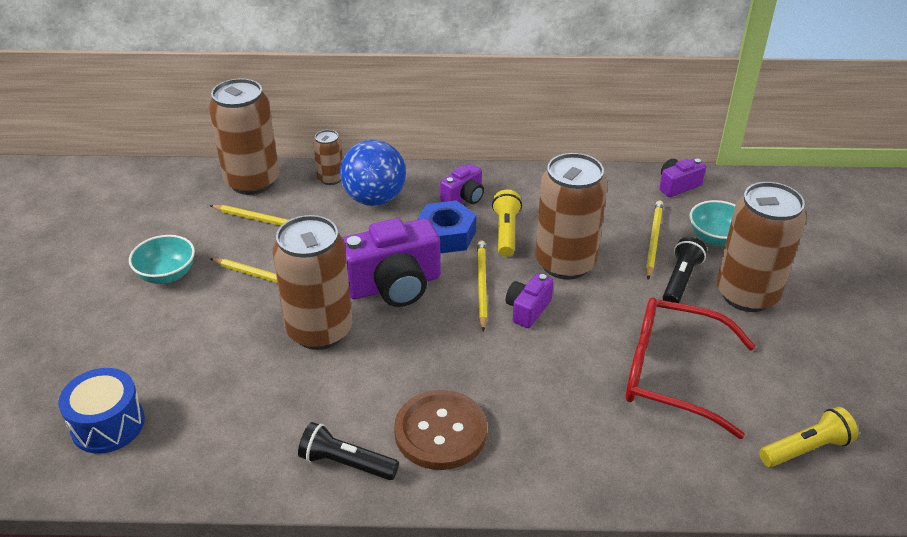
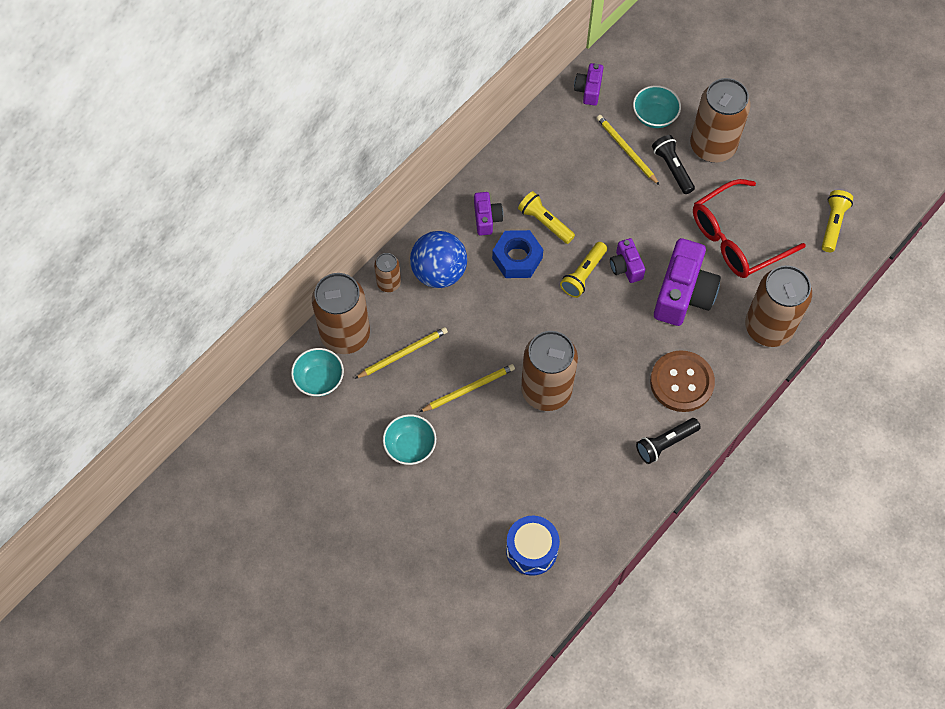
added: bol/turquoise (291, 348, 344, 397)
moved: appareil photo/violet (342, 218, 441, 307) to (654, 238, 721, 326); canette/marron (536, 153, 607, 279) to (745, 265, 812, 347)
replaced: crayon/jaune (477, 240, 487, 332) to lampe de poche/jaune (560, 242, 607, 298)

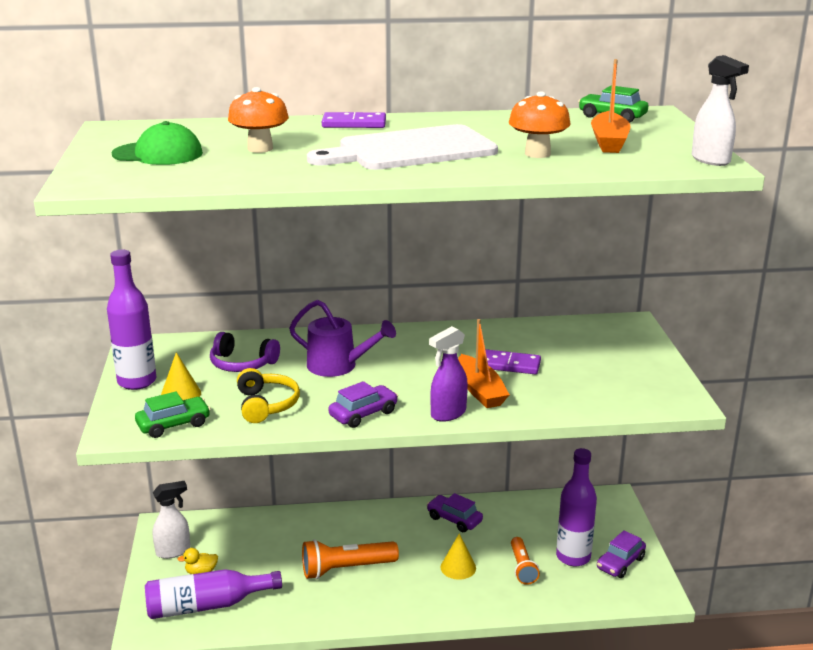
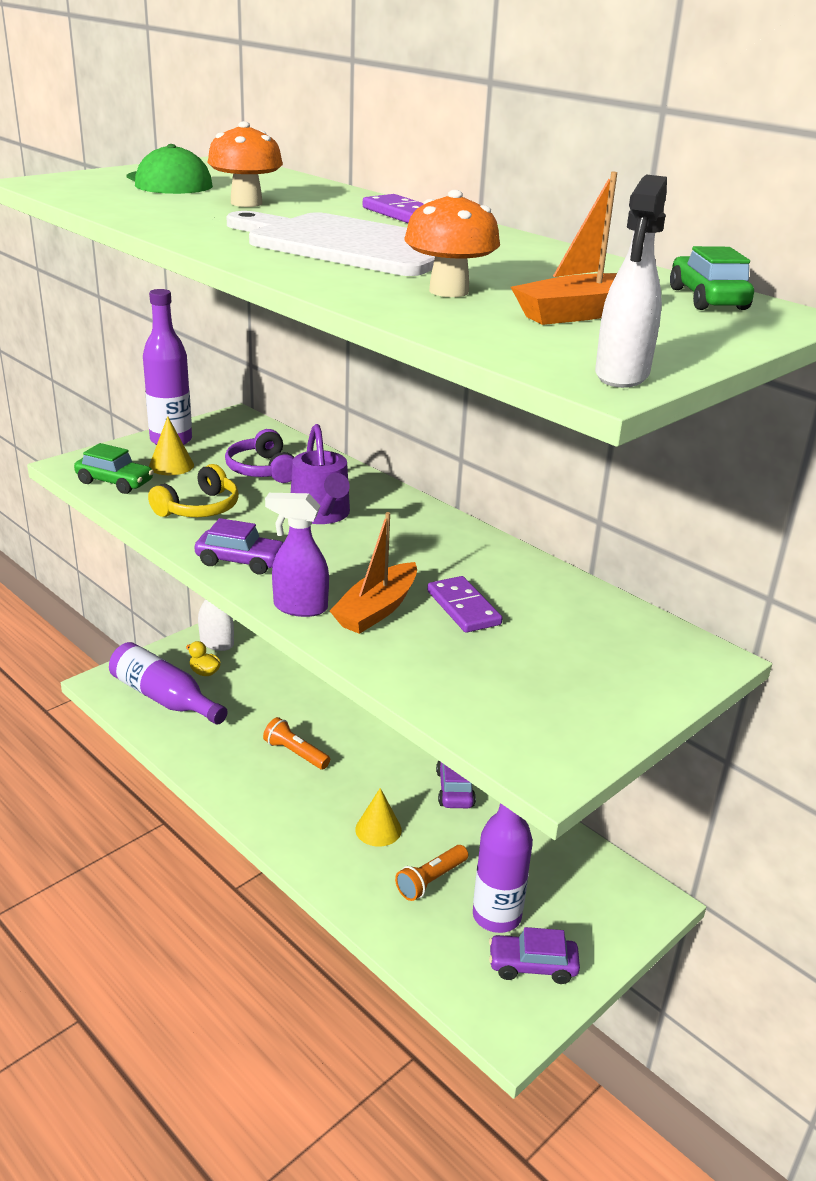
resized: lampe de poche/orange (302, 539, 399, 579) = (263, 717, 330, 769) x0.64

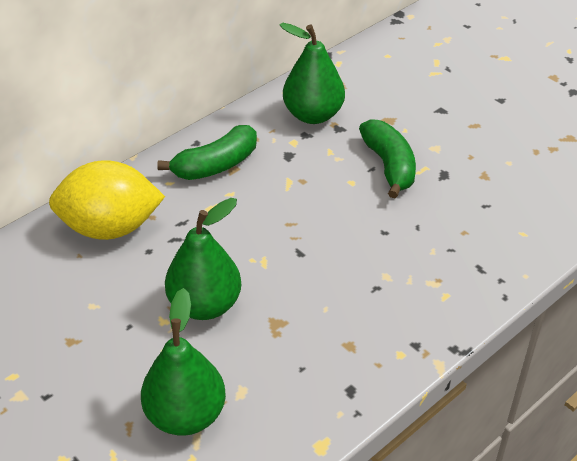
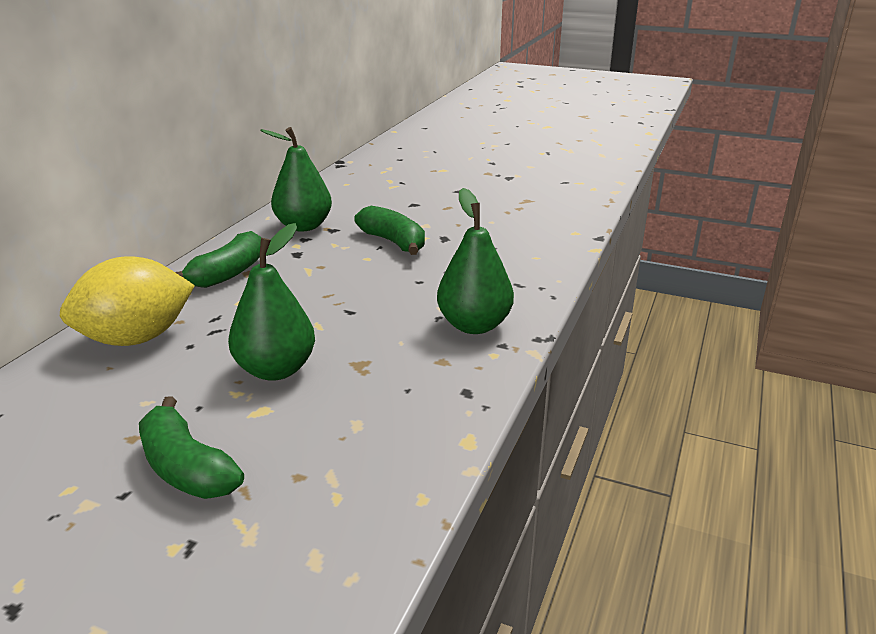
added: banane/vert (139, 396, 244, 499)
moved: poire/vert (141, 288, 226, 436) to (437, 188, 514, 334)

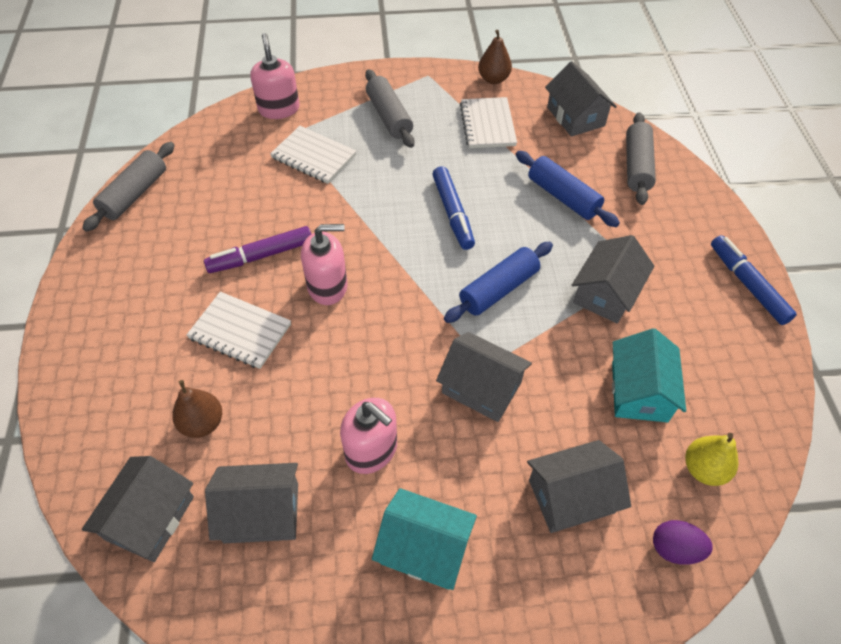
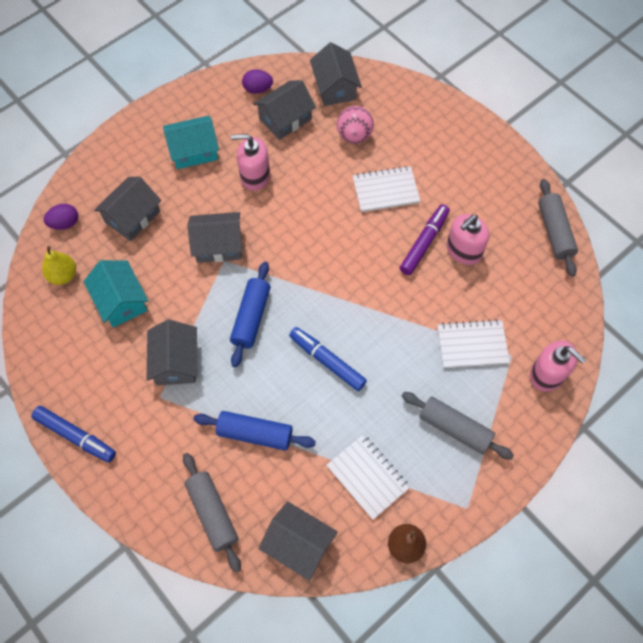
added: œuf/violet (242, 69, 273, 94)
moved: distributeur de savon/rose (301, 224, 347, 305) to (447, 214, 489, 265)
replaced: poire/marron (172, 380, 222, 438) to balle/rose (337, 106, 374, 144)

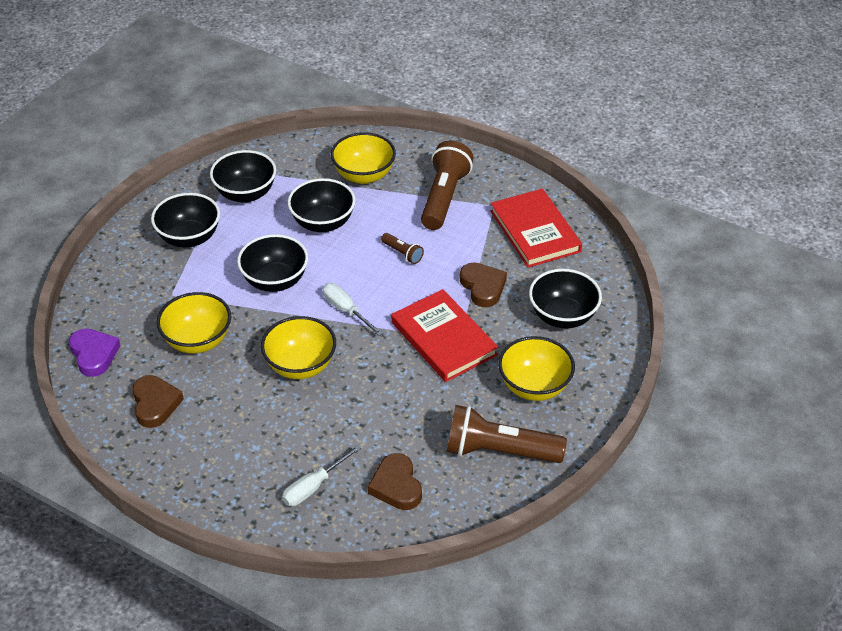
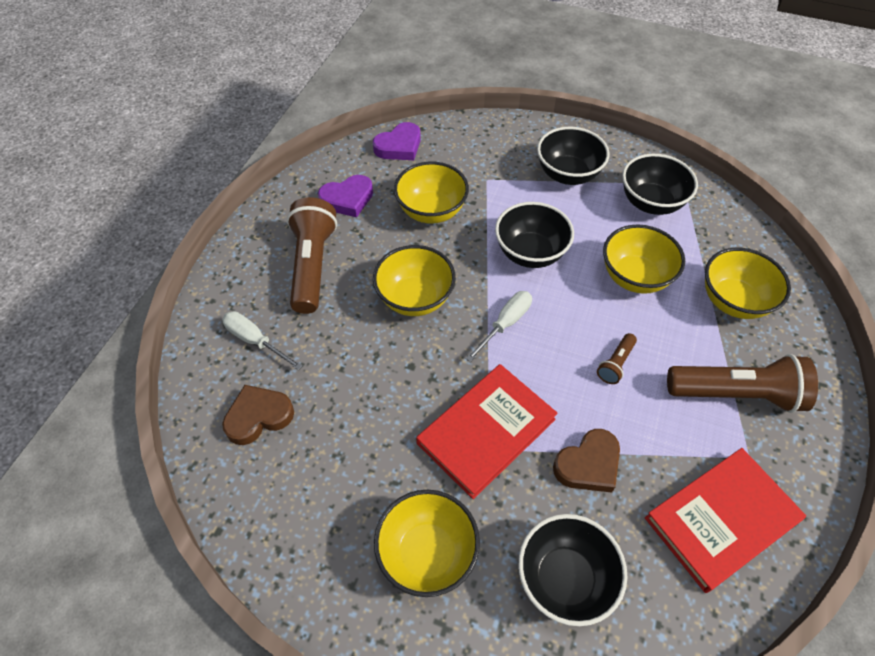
moved: lampe de poche/marron (447, 405, 567, 463) to (287, 197, 337, 314)
recoloured: cœur/marron (132, 375, 184, 428) to cœur/violet (318, 175, 373, 217); bol/noir (288, 178, 356, 232) to bol/jaune (603, 225, 685, 294)

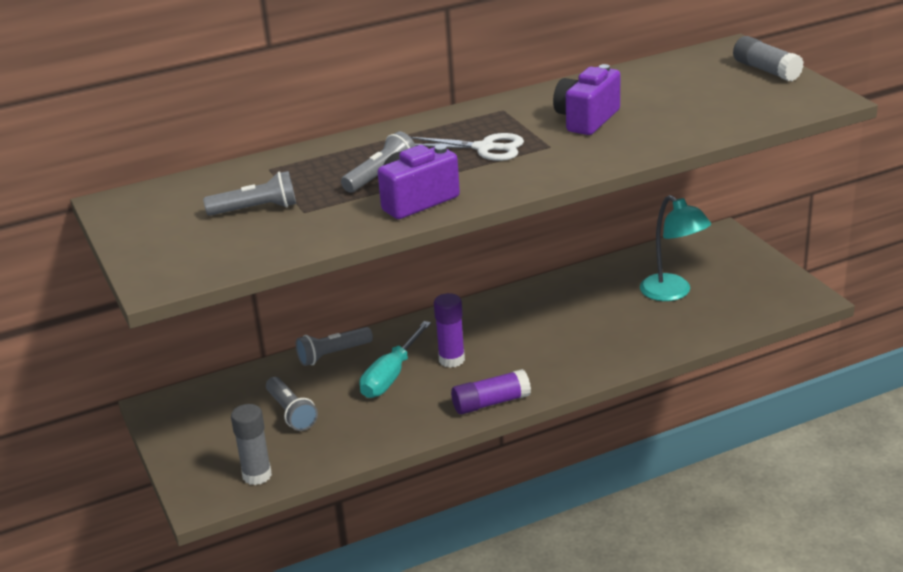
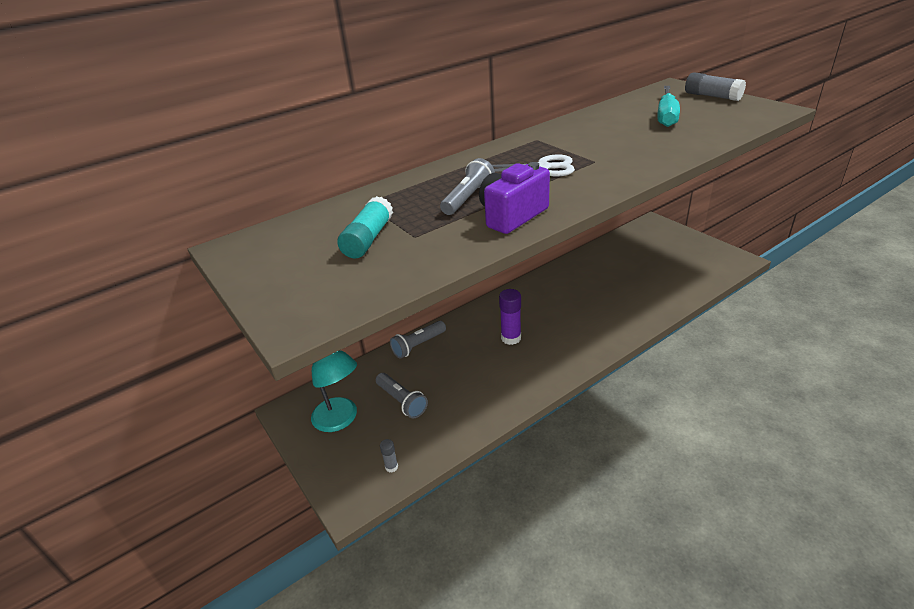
removed: bâton de colle/violet (451, 369, 531, 414); appareil photo/violet (553, 64, 620, 135)
moved: tournevis/turquoise (359, 321, 431, 398) to (657, 86, 680, 127); lampe/turquoise (640, 195, 711, 301) to (311, 350, 357, 432)
replaced: lampe de poche/gris (203, 171, 296, 216) to bâton de colle/turquoise (337, 196, 393, 258)
resized: bâton de colle/gris (231, 404, 272, 485) = (380, 439, 398, 472) x0.52

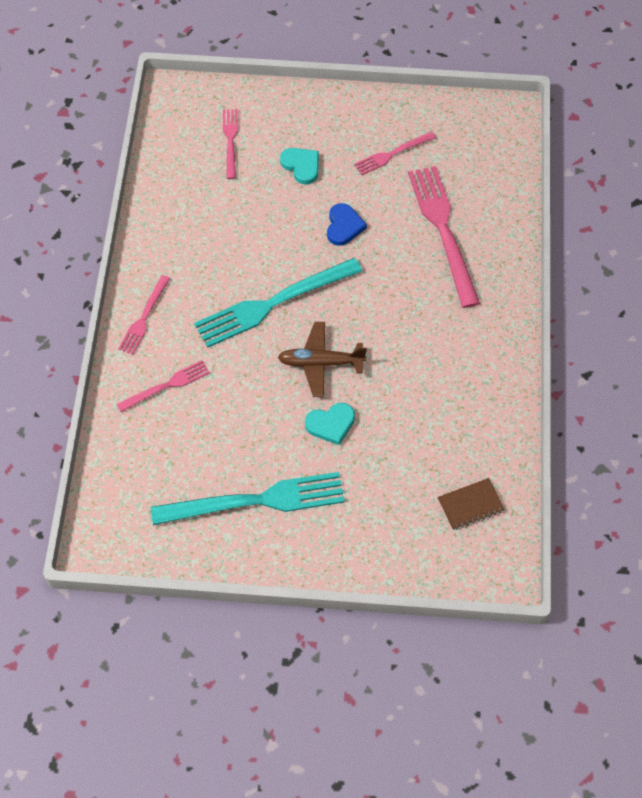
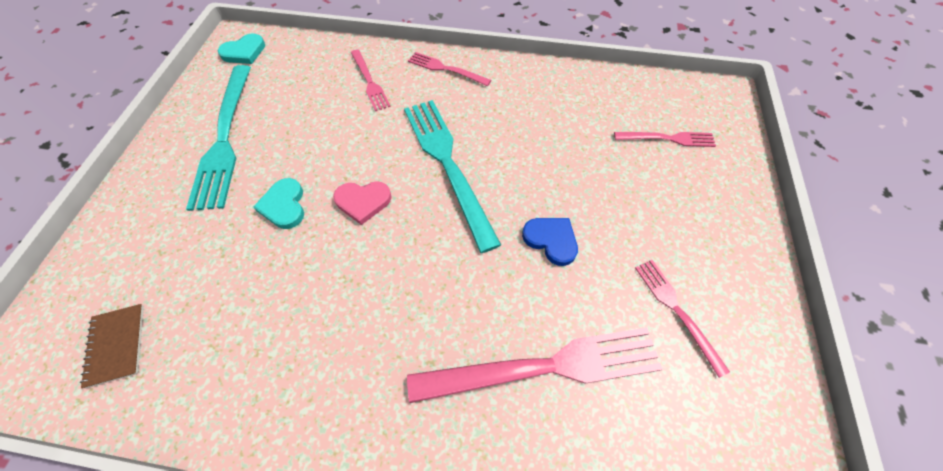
moved: cœur/turquoise (280, 148, 319, 185) to (218, 34, 265, 64)
replaced: avion/marron (278, 322, 367, 397) to cœur/rose (333, 181, 392, 225)
turned: cœur/bleu (327, 203, 367, 246) = (522, 218, 578, 266) 150 degrees counterclockwise

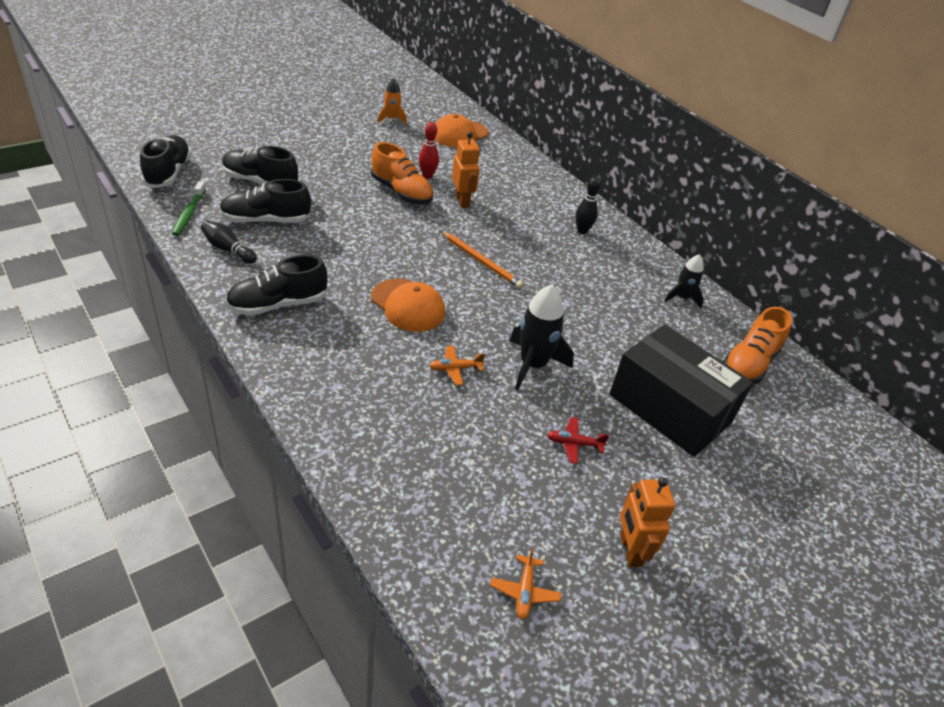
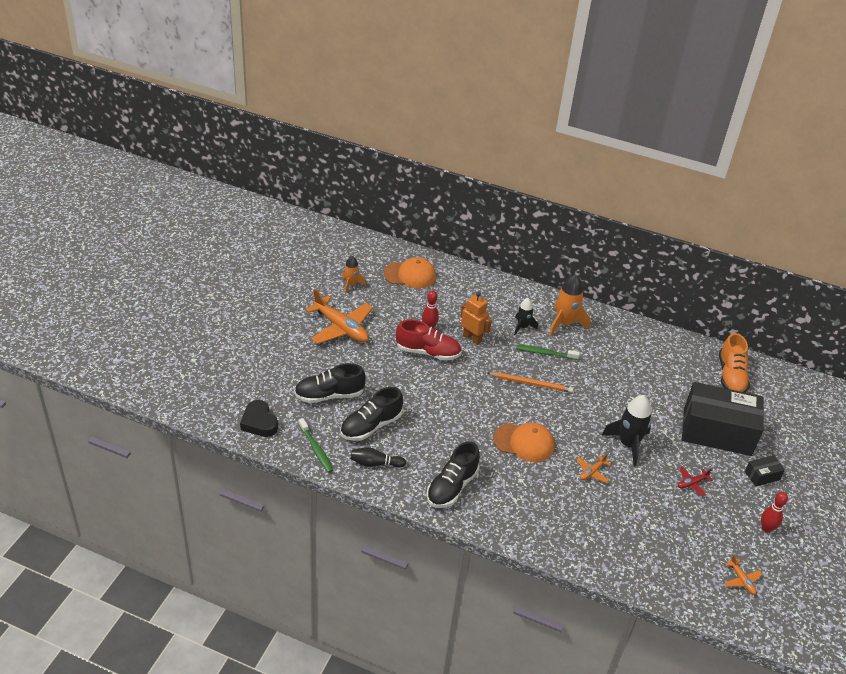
added: avion/orange (305, 289, 373, 344); brosse à dents/vert (516, 345, 580, 360); boîte/noir (745, 455, 785, 487)
moved: fusée/noir (664, 254, 704, 308) to (514, 298, 538, 335)
replaced: chaussure/noir (140, 135, 192, 188) to cœur/noir (240, 400, 278, 437); quille/noir (576, 177, 601, 234) to fusée/orange (549, 274, 590, 336); robot/orange (620, 477, 675, 567) to quille/rouge (761, 492, 788, 533)
recoloured: chaussure/orange (371, 142, 433, 205) to chaussure/rouge (396, 319, 461, 361)
turned: casquette/orange (435, 114, 488, 147) = (383, 257, 436, 288) 105 degrees counterclockwise

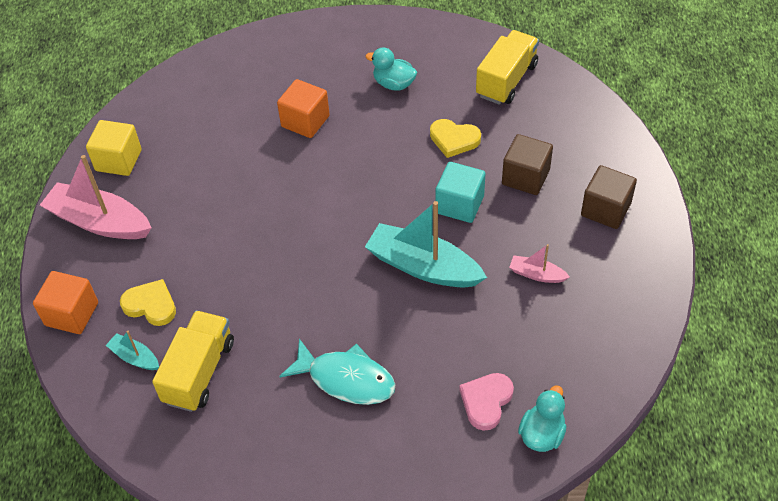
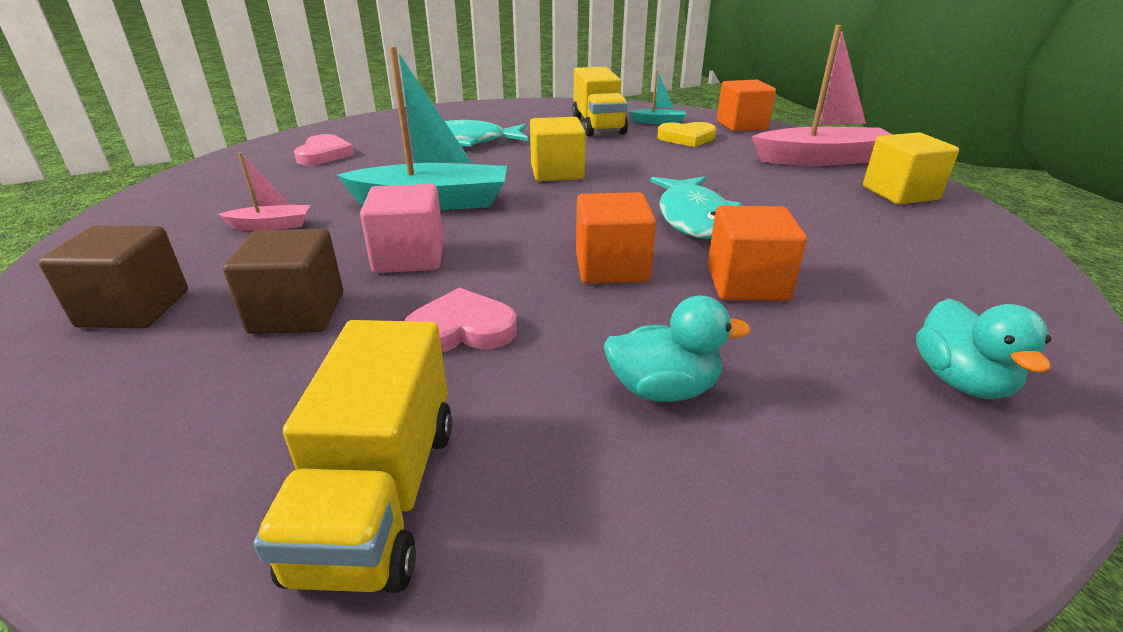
added: cube/jaune (530, 117, 586, 181); cube/orange (576, 192, 656, 284); poisson/turquoise (650, 176, 742, 239)
moved: canard/turquoise (518, 385, 566, 452) to (916, 298, 1051, 399)
recoloured: cœur/jaune (430, 119, 481, 158) to cœur/rose (404, 288, 517, 353); cube/turquoise (436, 162, 486, 223) to cube/rose (360, 184, 444, 273)

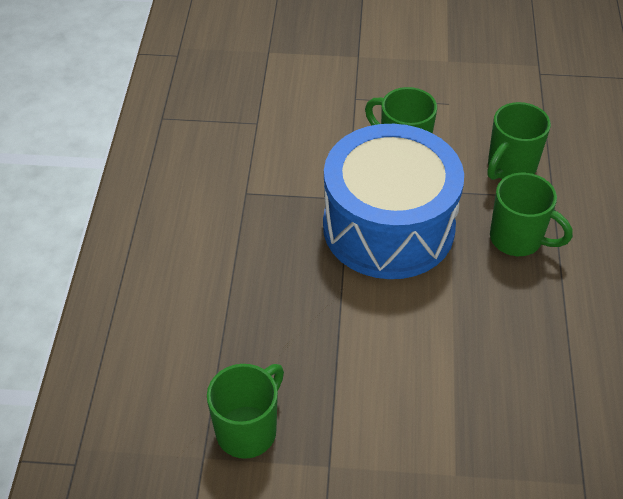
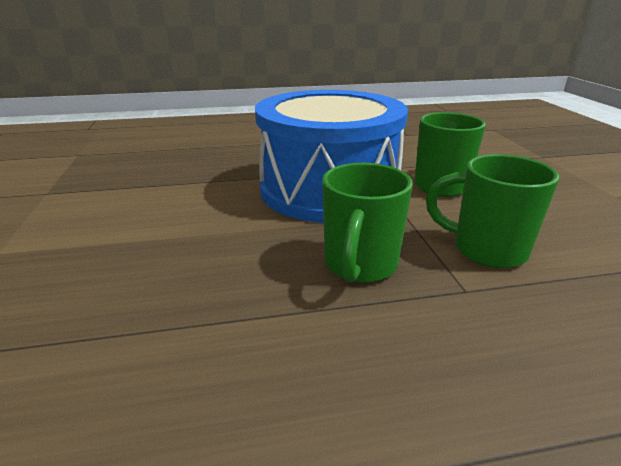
removed: tasse/vert (207, 364, 284, 459)

